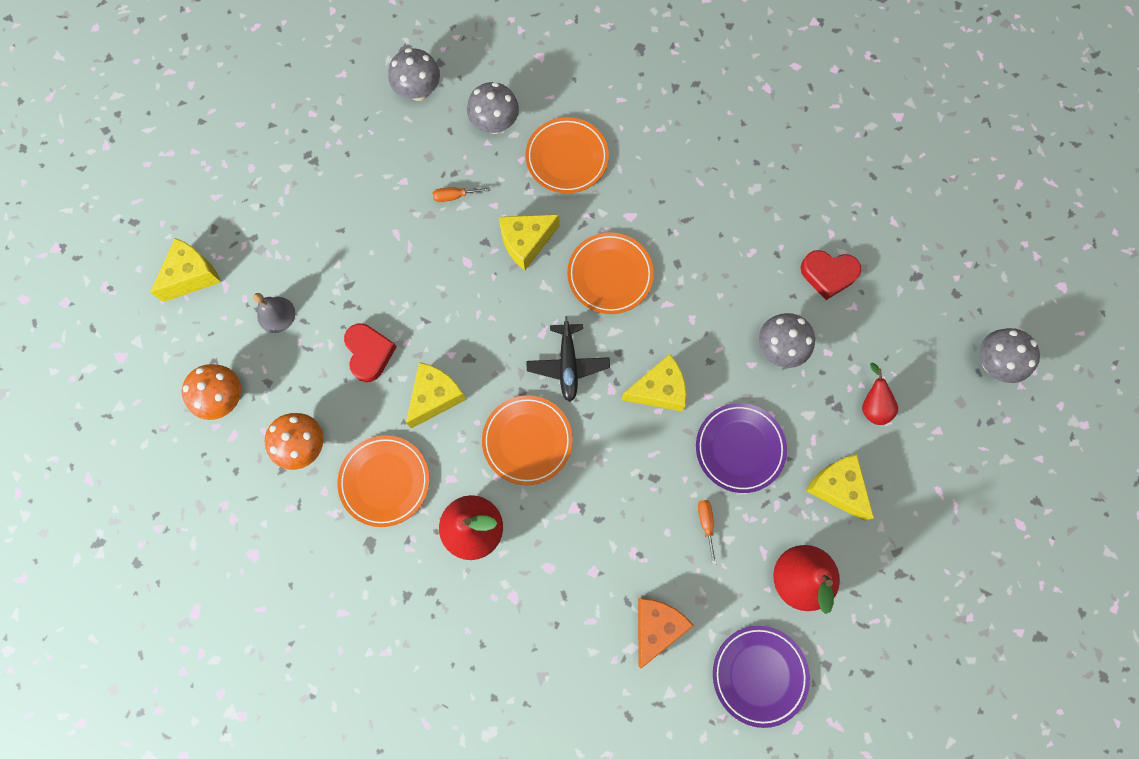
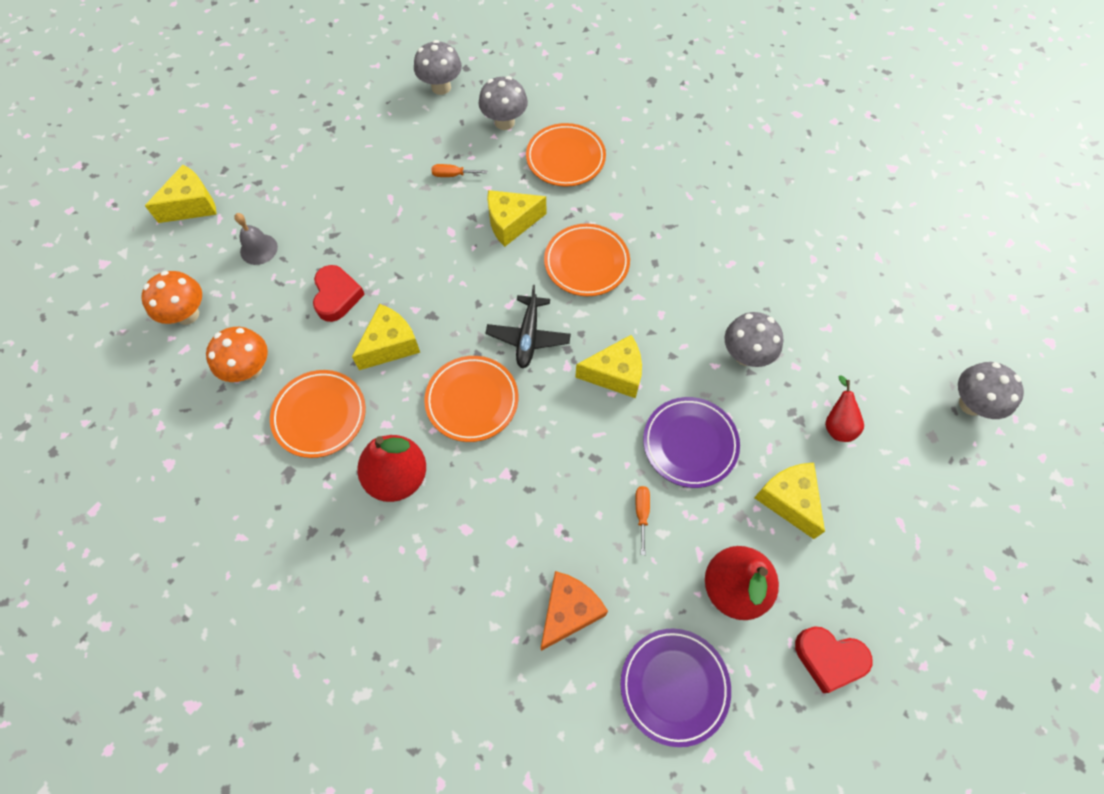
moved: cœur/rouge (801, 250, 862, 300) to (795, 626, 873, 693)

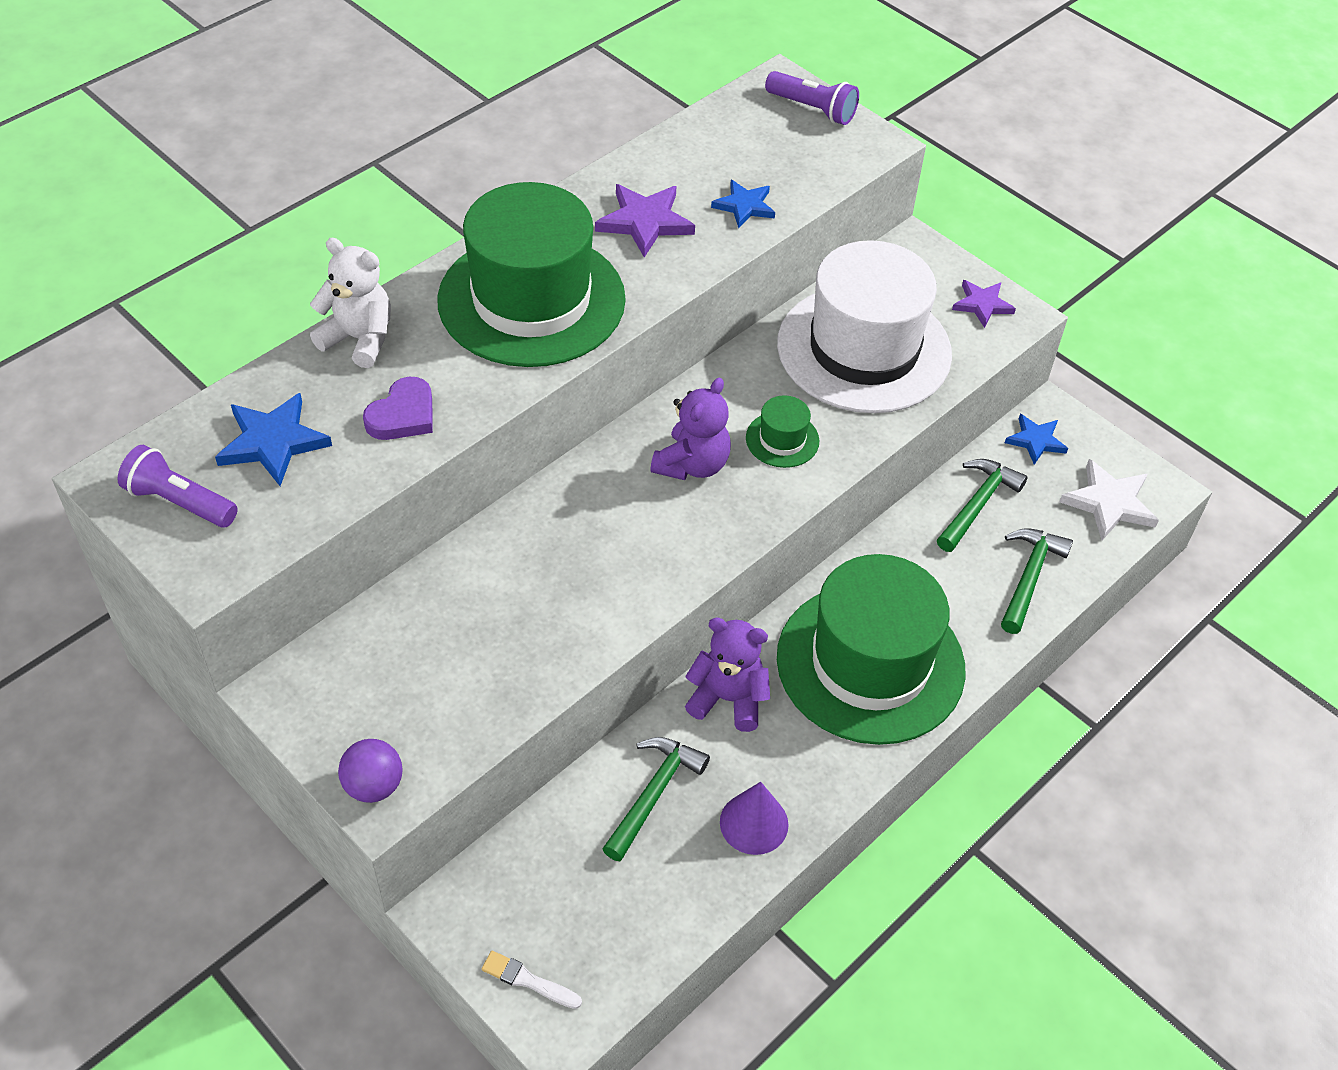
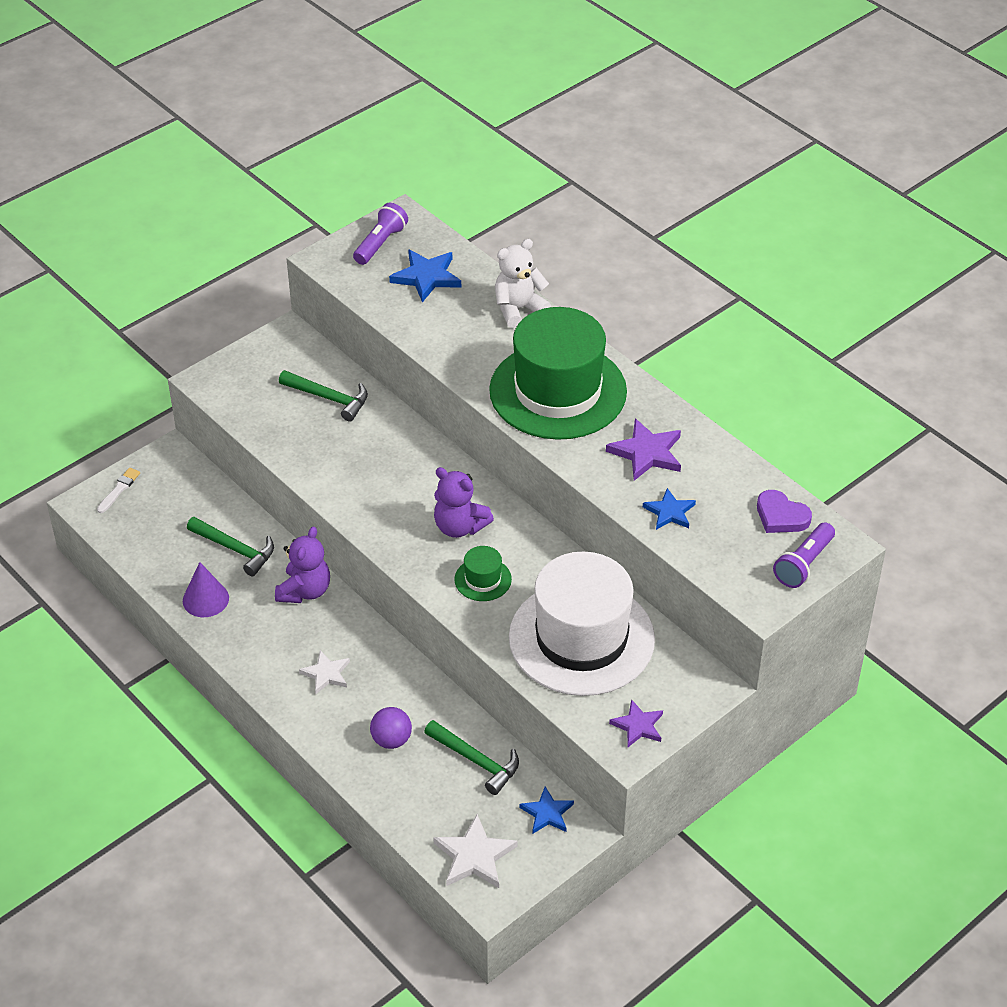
moved: balle/violet (338, 739, 403, 803) to (370, 707, 412, 749); cœur/violet (363, 377, 433, 440) to (757, 490, 812, 533); marteau/vert (1001, 528, 1073, 634) to (279, 370, 368, 422)
replaced: chapeau/vert (777, 554, 966, 745) to étoile/blanc (299, 650, 350, 694)
turned: ours en peluche/blanc (310, 238, 391, 368) = (495, 239, 551, 328) 150 degrees counterclockwise

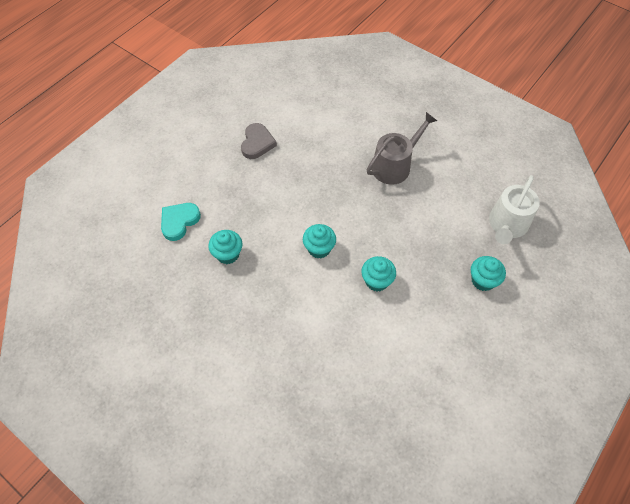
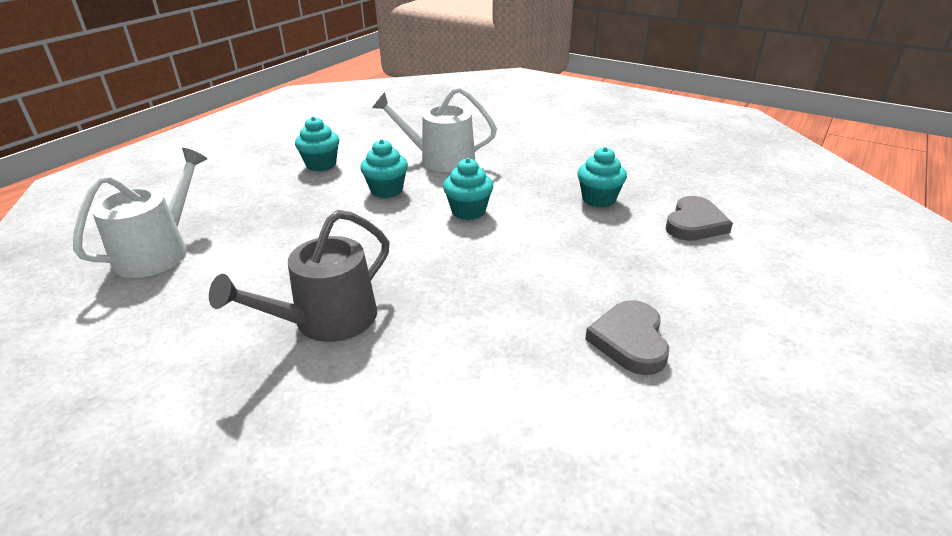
added: arrosoir/blanc (372, 87, 497, 172)
moved: muffin/turquoise (471, 256, 506, 291) to (295, 117, 339, 171)
recoloured: cœur/turquoise (161, 203, 201, 241) to cœur/gris (666, 196, 733, 241)

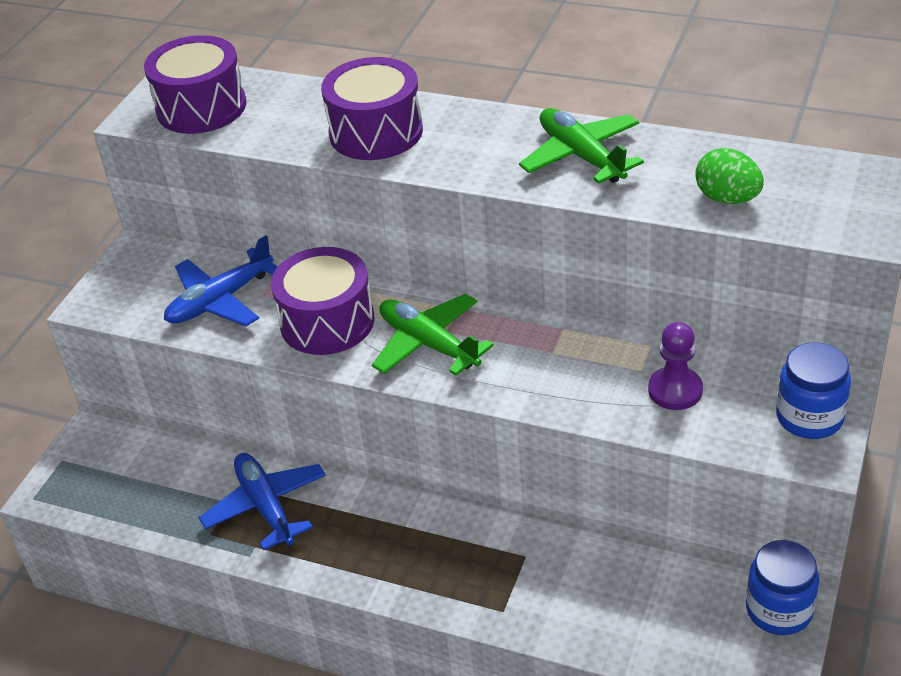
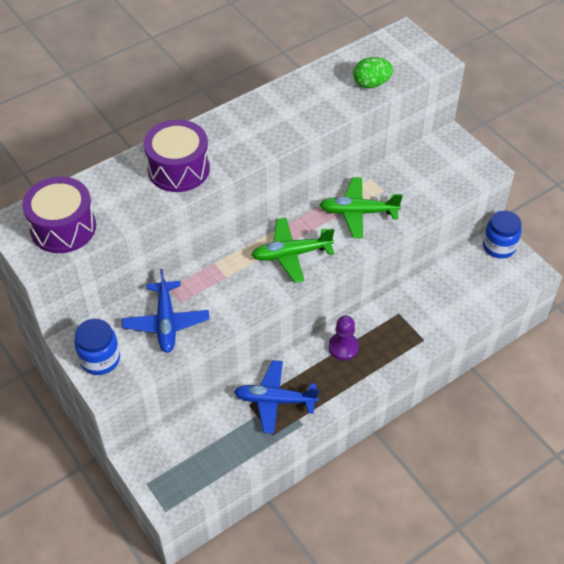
removed: tambour/violet (271, 247, 374, 355)
moved: avion/vert (519, 108, 644, 184) to (320, 177, 403, 238); pion/violet (648, 322, 703, 410) to (328, 316, 359, 360); bocal/bleu (776, 342, 851, 439) to (74, 319, 120, 375)

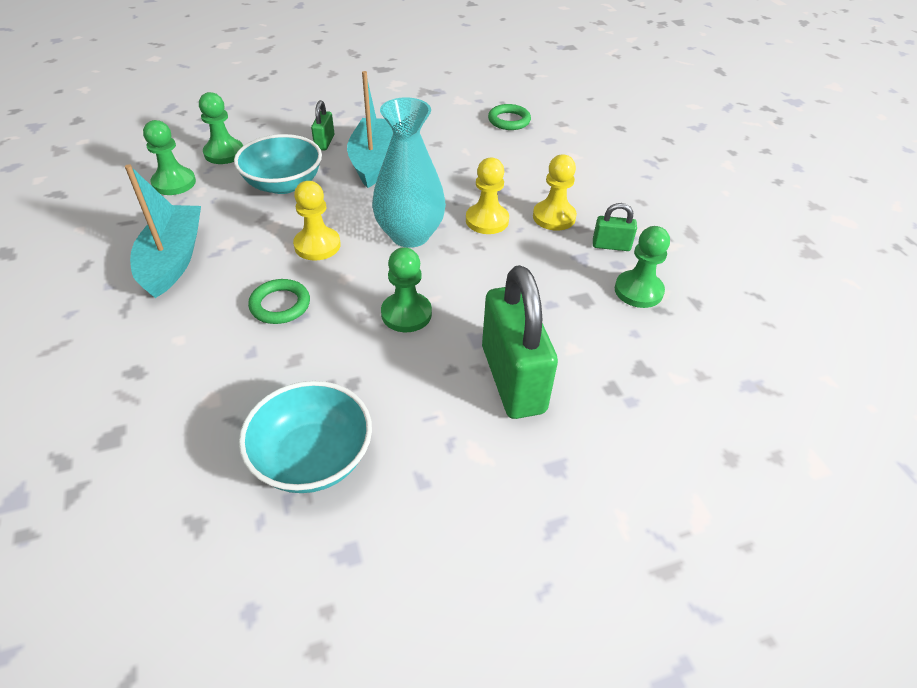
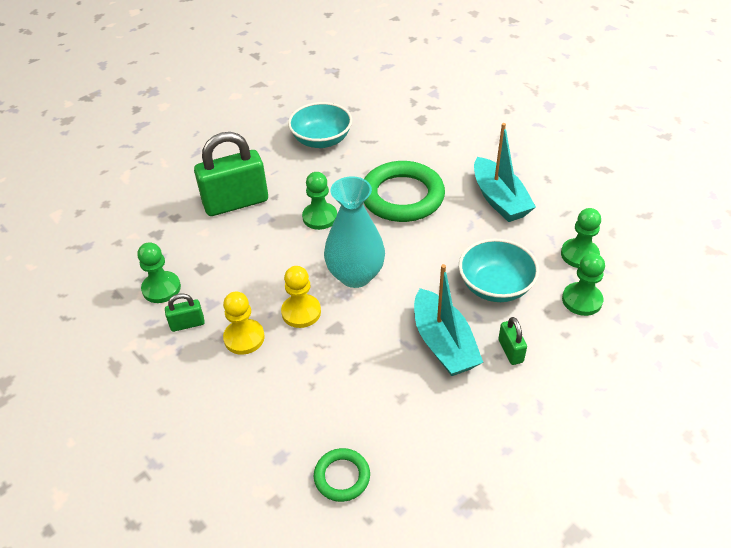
removed: pion/jaune (293, 181, 341, 260)
turned: cadenas/vert (482, 265, 558, 419) = (194, 132, 268, 216) 75 degrees counterclockwise
resized: anneau/vert (248, 279, 310, 324) = (364, 161, 445, 222) x2.06

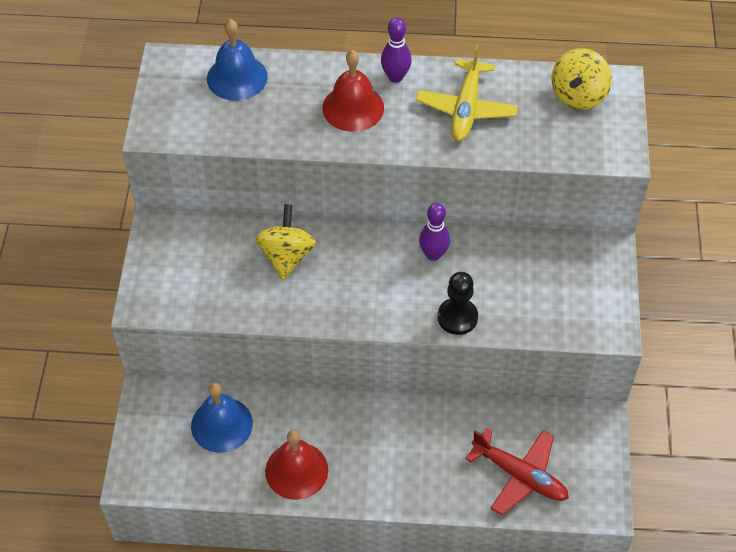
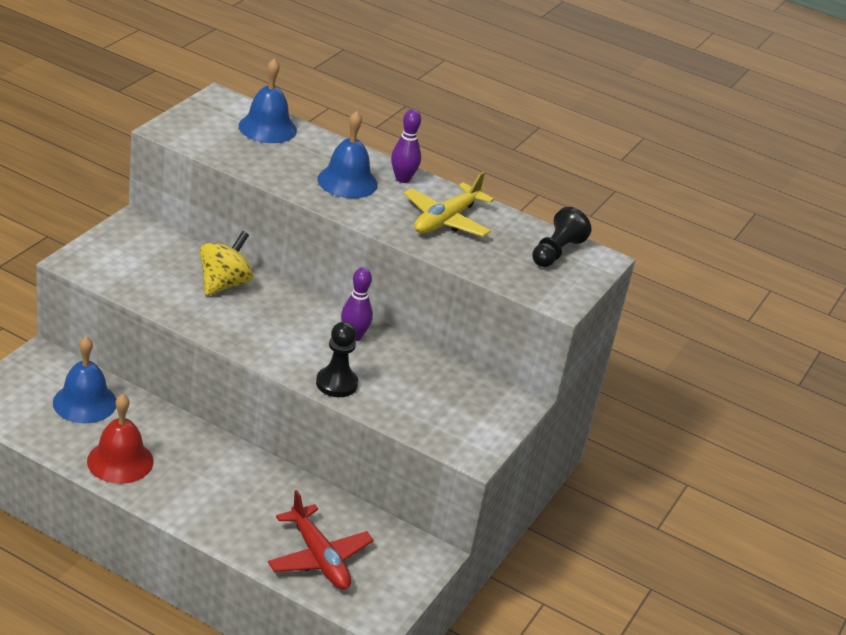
replaced: toupie/jaune (552, 48, 612, 109) to pion/noir (532, 207, 591, 267)
recoloured: cloche/rouge (322, 50, 384, 132) to cloche/bleu (317, 111, 378, 198)

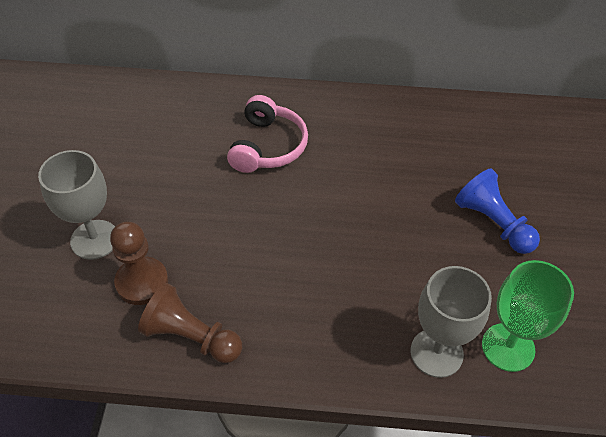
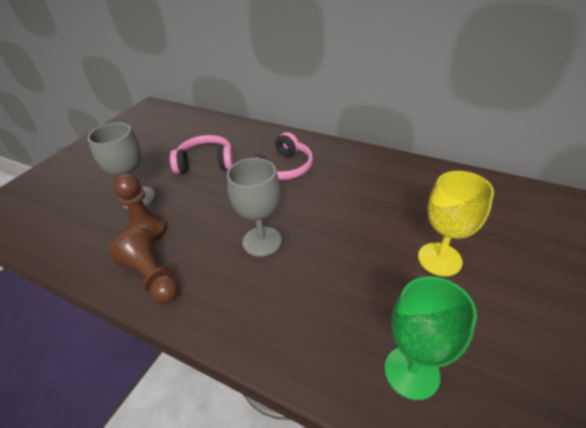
added: casque audio/rose (170, 135, 234, 174)
moved: verre à pied/gris (411, 266, 492, 378) to (227, 158, 282, 257)
replaced: pion/bleu (455, 168, 540, 254) to verre à pied/jaune (418, 171, 494, 276)

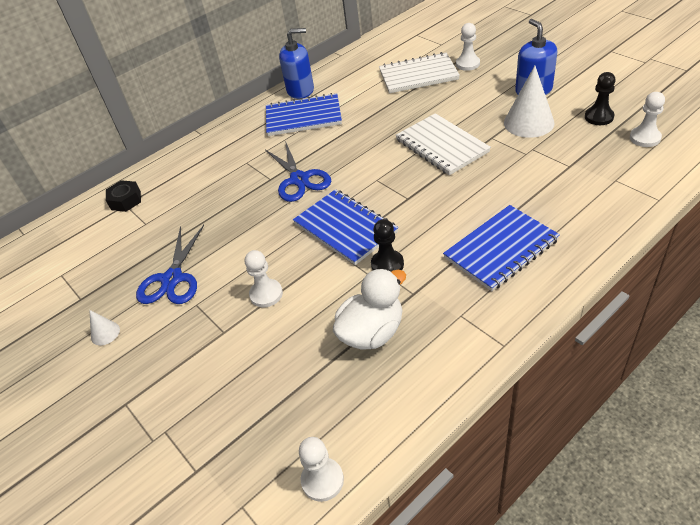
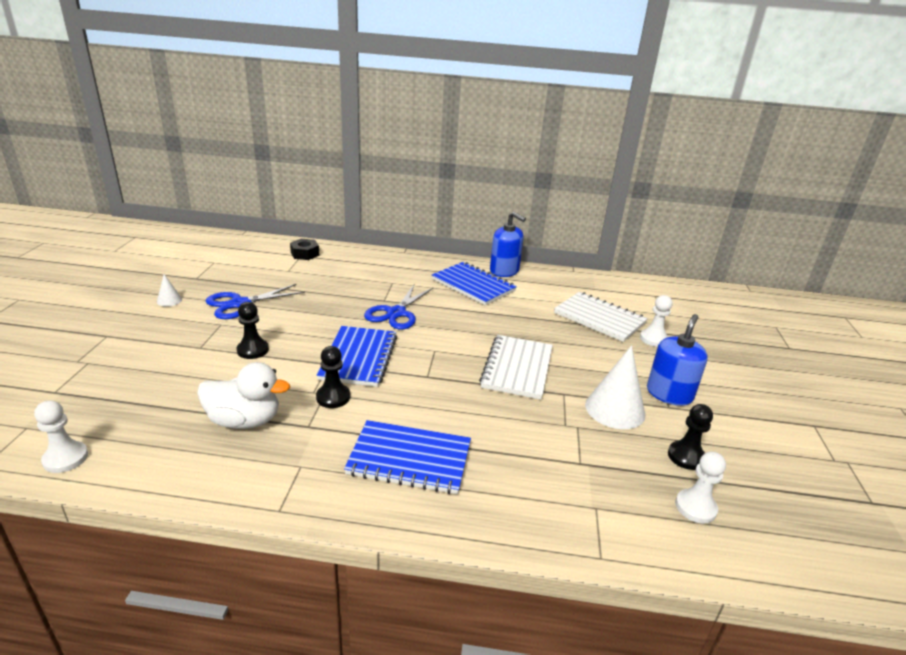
recoloured: pion/blanc (245, 250, 283, 308) to pion/noir (237, 302, 269, 359)

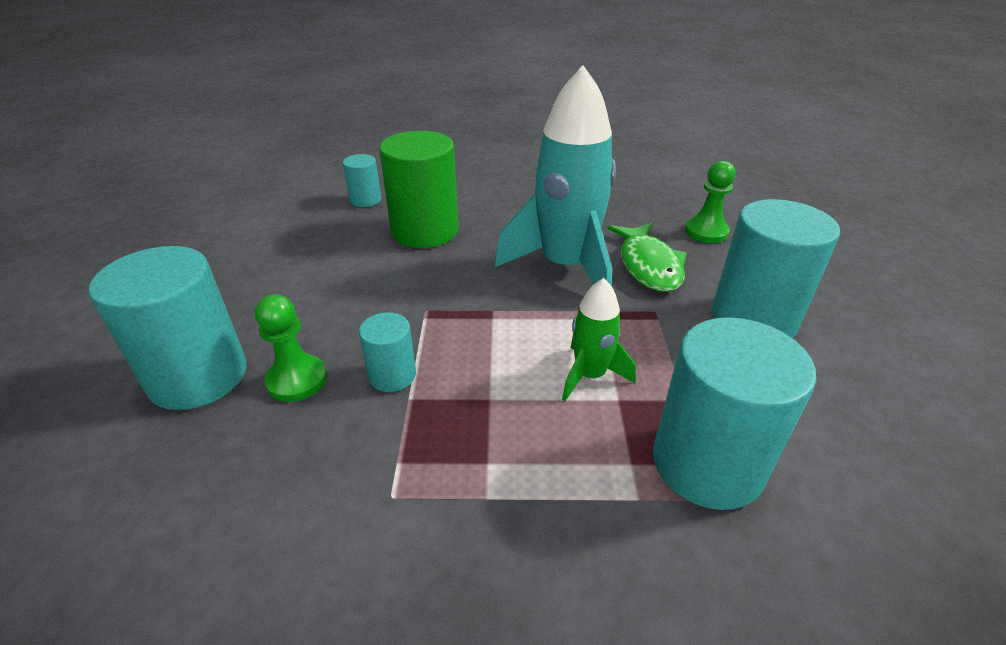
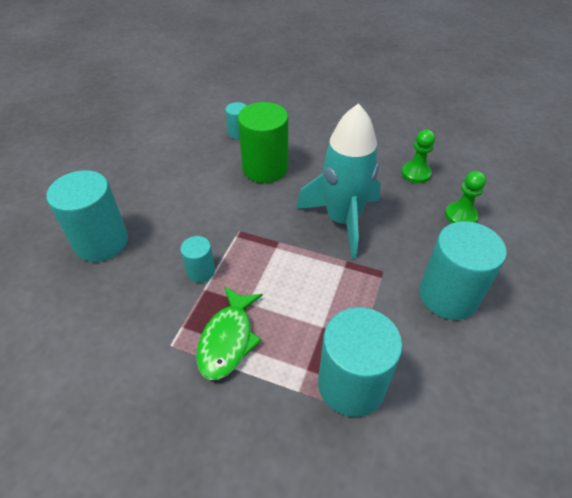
removed: fusée/vert (562, 278, 636, 401)
moved: pion/vert (255, 294, 327, 402) to (402, 129, 435, 183); poisson/vert (607, 223, 687, 292) to (196, 286, 263, 380)

